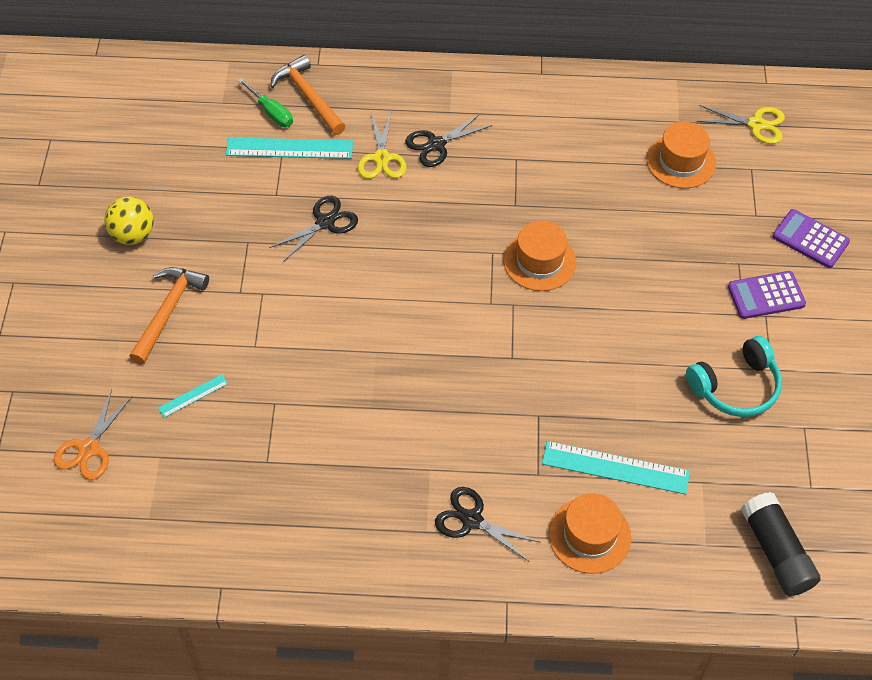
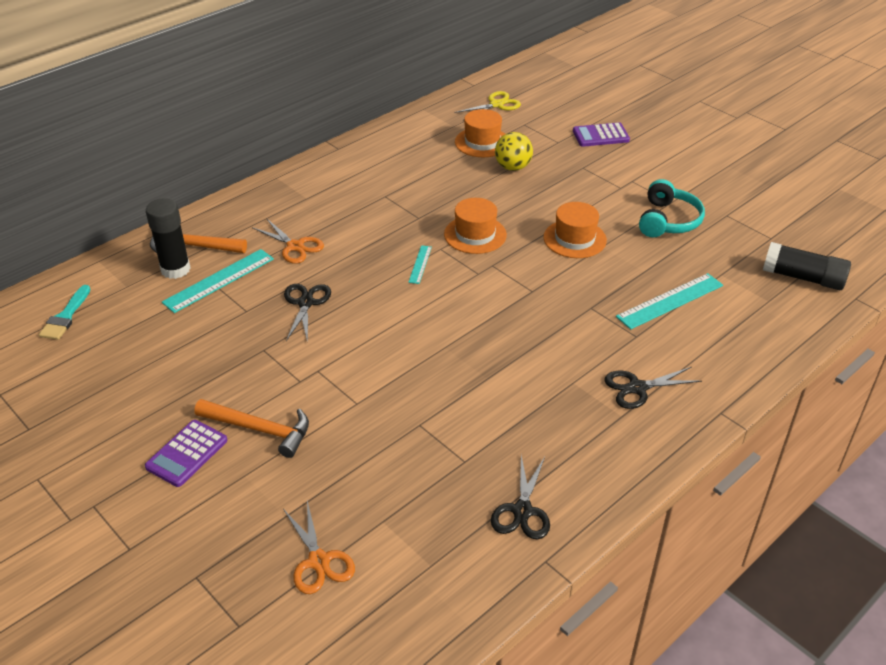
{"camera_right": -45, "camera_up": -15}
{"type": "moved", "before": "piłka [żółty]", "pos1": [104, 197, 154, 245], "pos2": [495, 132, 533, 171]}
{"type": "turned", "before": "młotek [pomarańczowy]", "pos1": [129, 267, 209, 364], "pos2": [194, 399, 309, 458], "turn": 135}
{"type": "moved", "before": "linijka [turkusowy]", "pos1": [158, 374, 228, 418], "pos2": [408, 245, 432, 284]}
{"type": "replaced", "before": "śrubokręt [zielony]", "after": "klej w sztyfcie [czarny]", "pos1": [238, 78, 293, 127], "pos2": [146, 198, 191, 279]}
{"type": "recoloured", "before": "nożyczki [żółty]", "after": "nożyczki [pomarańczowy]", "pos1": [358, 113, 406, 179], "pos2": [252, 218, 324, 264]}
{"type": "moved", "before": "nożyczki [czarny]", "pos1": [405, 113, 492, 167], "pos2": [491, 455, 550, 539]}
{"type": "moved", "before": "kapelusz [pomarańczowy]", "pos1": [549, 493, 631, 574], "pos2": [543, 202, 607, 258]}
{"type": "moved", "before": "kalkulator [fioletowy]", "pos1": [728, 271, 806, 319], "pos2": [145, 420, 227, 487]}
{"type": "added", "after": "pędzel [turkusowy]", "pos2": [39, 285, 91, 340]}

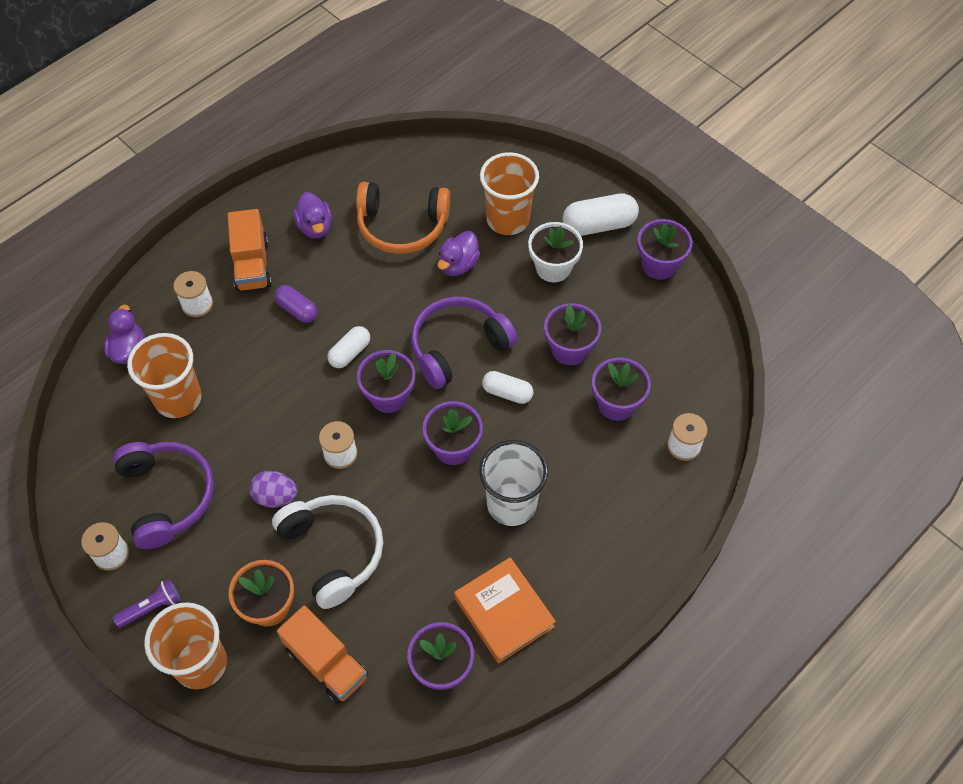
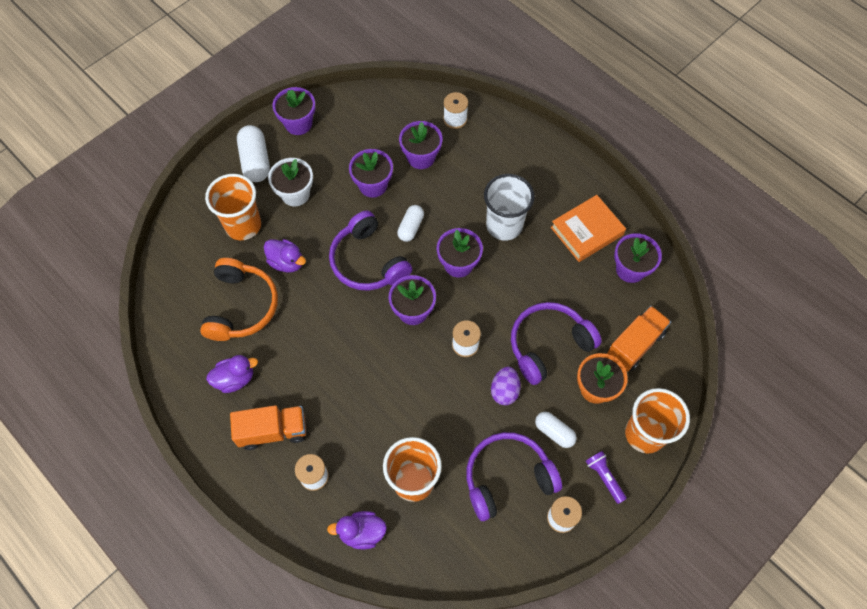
{"camera_right": -90, "camera_up": 5}
{"type": "recoloured", "before": "słuchawki [biały]", "after": "słuchawki [fioletowy]", "pos1": [272, 495, 383, 609], "pos2": [511, 302, 602, 385]}
{"type": "removed", "before": "kapsułka [fioletowy]", "pos1": [274, 285, 317, 323]}
{"type": "moved", "before": "kapsułka [biały]", "pos1": [328, 326, 370, 368], "pos2": [535, 412, 577, 448]}

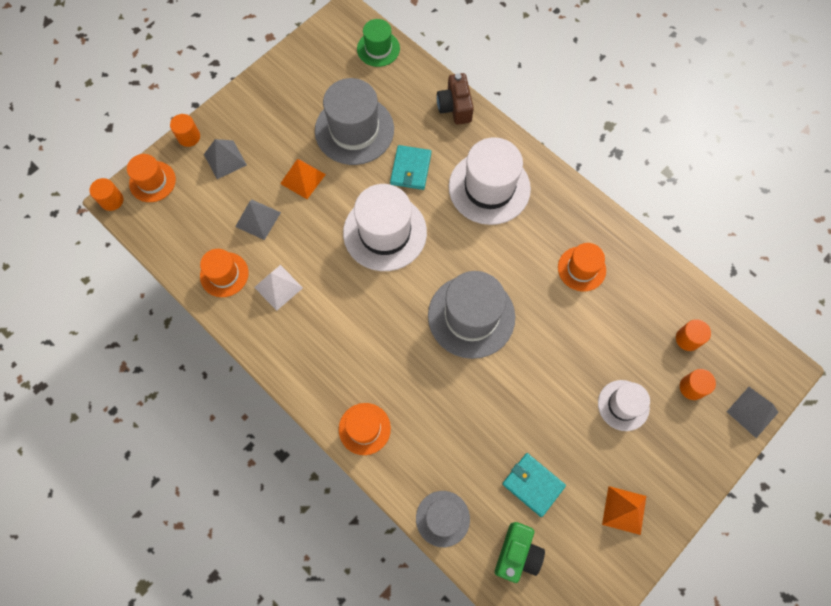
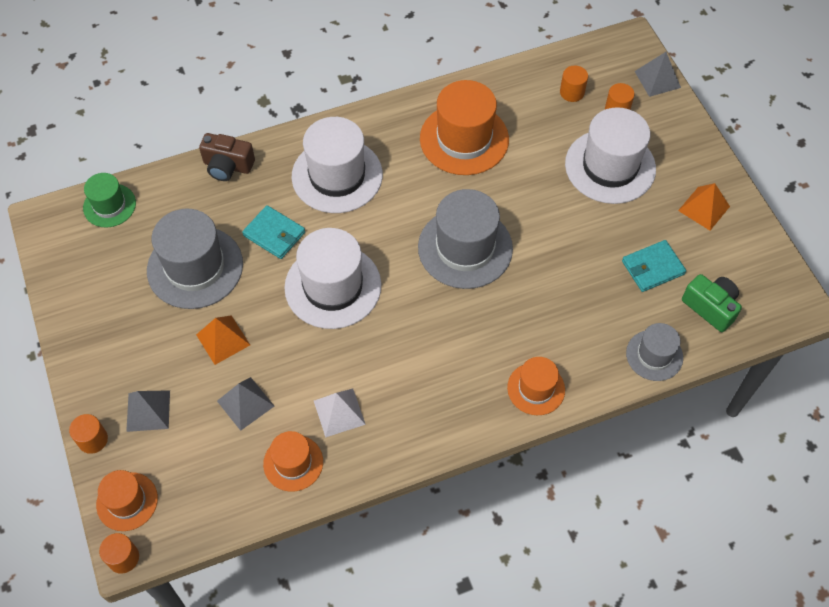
{"camera_right": -65, "camera_up": -10}
{"type": "resized", "before": "kapelusz [pomarańczowy]", "pos1": [558, 243, 606, 291], "pos2": [420, 80, 509, 175], "scale": 1.77}
{"type": "resized", "before": "kapelusz [biały]", "pos1": [598, 380, 650, 431], "pos2": [565, 107, 656, 204], "scale": 1.77}

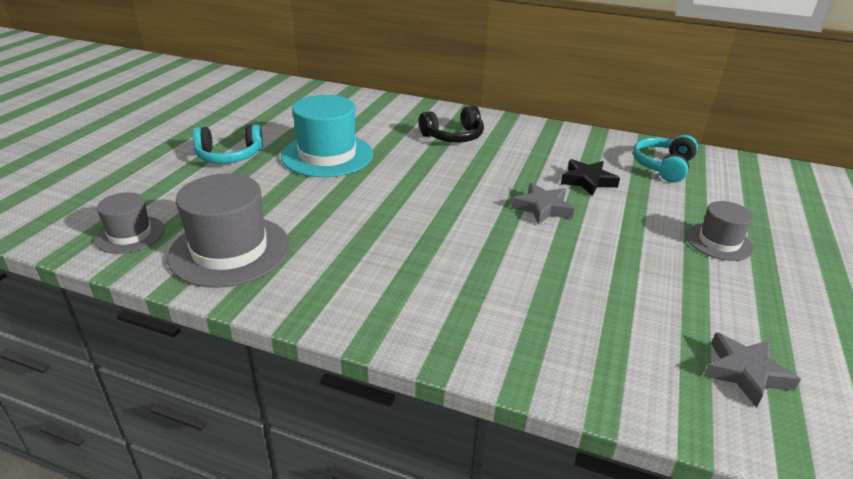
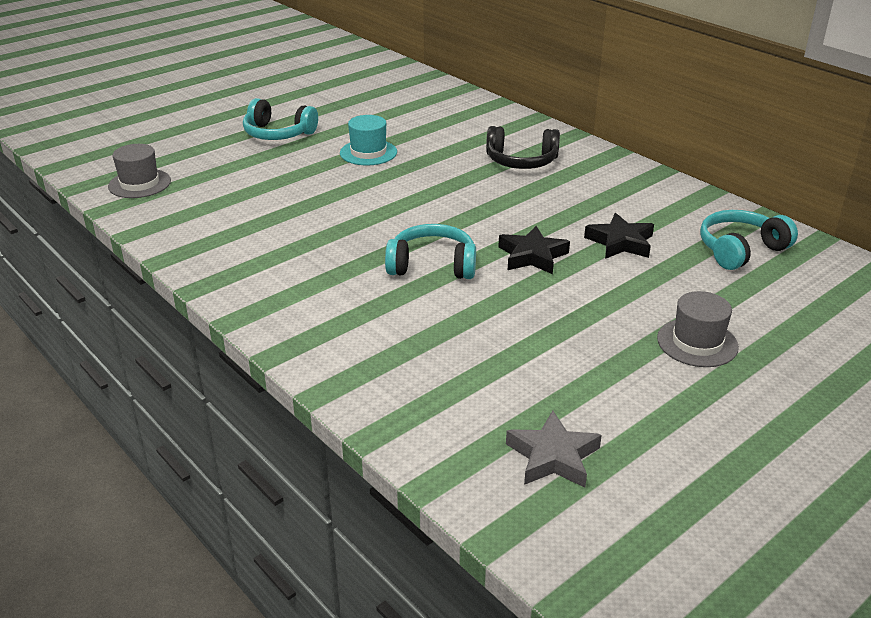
{"camera_right": 30, "camera_up": 0}
{"type": "removed", "before": "kapelusz [szary]", "pos1": [167, 174, 290, 288]}
{"type": "resized", "before": "kapelusz [turkusowy]", "pos1": [281, 95, 373, 177], "pos2": [340, 115, 397, 166], "scale": 0.57}
{"type": "recoloured", "before": "gwiazda [szary]", "after": "gwiazda [czarny]", "pos1": [511, 183, 574, 225], "pos2": [498, 226, 570, 274]}
{"type": "added", "after": "słuchawki [turkusowy]", "pos2": [385, 224, 476, 279]}

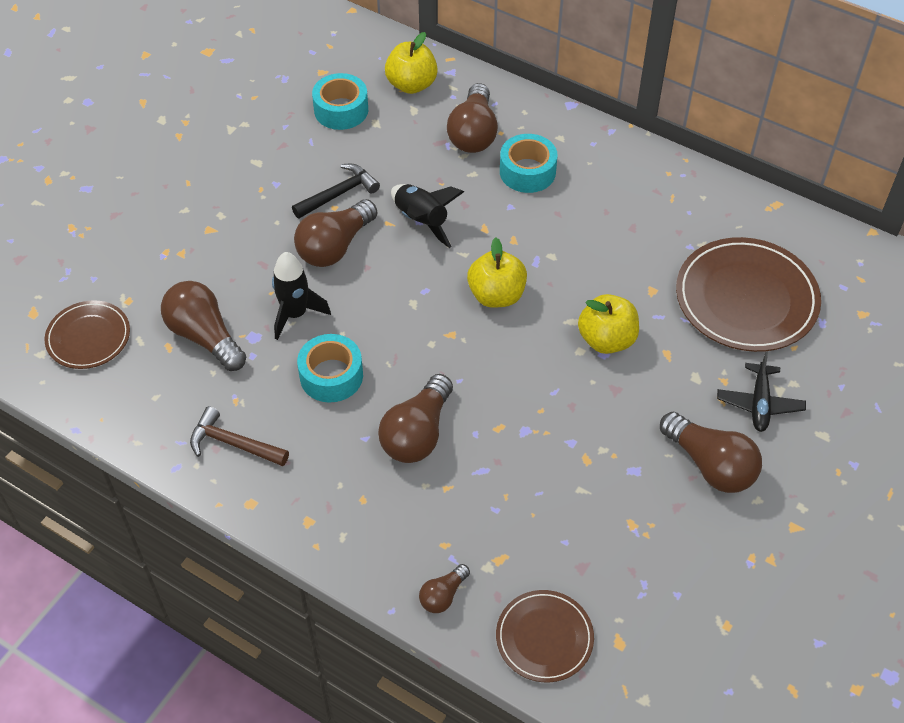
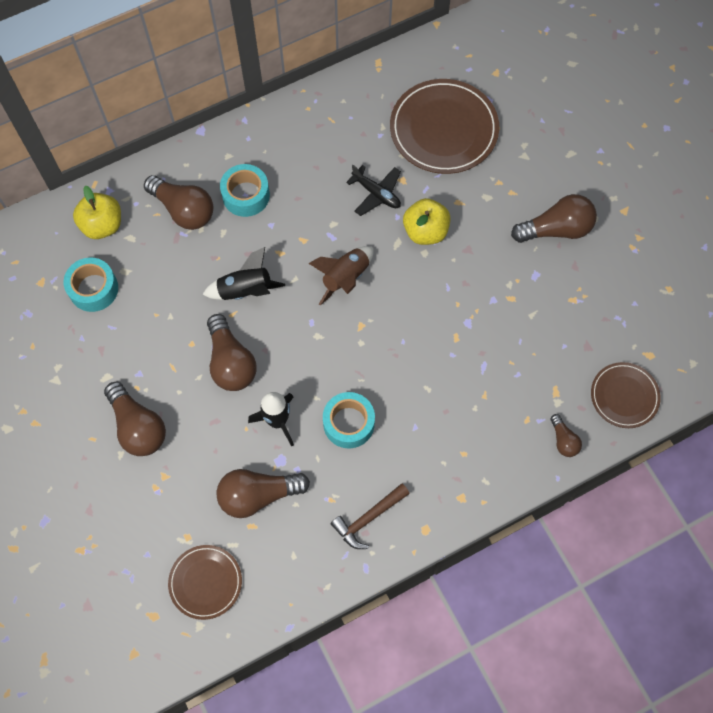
{"camera_right": -60, "camera_up": 15}
{"type": "removed", "before": "młotek [czarny]", "pos1": [292, 164, 380, 218]}
{"type": "moved", "before": "żarówka [brązowy]", "pos1": [378, 374, 453, 463], "pos2": [104, 381, 166, 456]}
{"type": "replaced", "before": "jabłko [żółty]", "after": "rakieta [brązowy]", "pos1": [467, 237, 527, 308], "pos2": [308, 246, 374, 306]}
{"type": "moved", "before": "samolot [czarny]", "pos1": [717, 352, 806, 432], "pos2": [346, 165, 401, 216]}

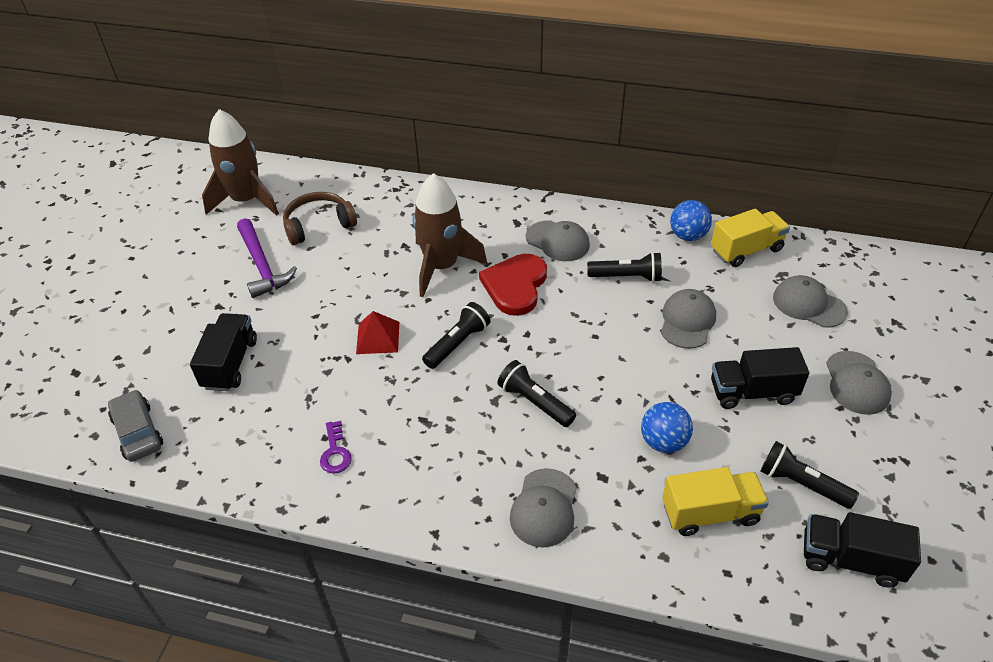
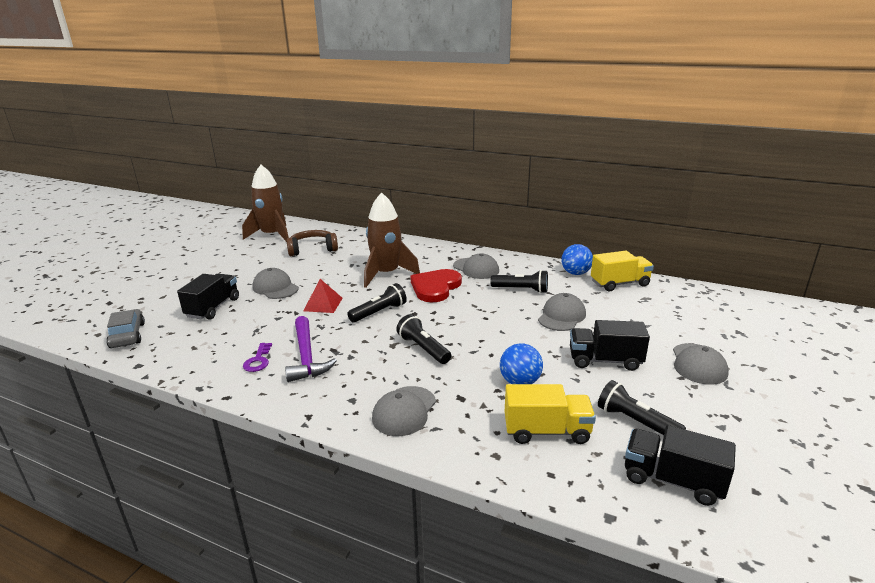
{"camera_right": 10, "camera_up": -20}
{"type": "moved", "before": "młotek [fioletowy]", "pos1": [237, 218, 297, 298], "pos2": [285, 316, 337, 382]}
{"type": "moved", "before": "czapka [szary]", "pos1": [773, 275, 848, 328], "pos2": [252, 268, 299, 299]}

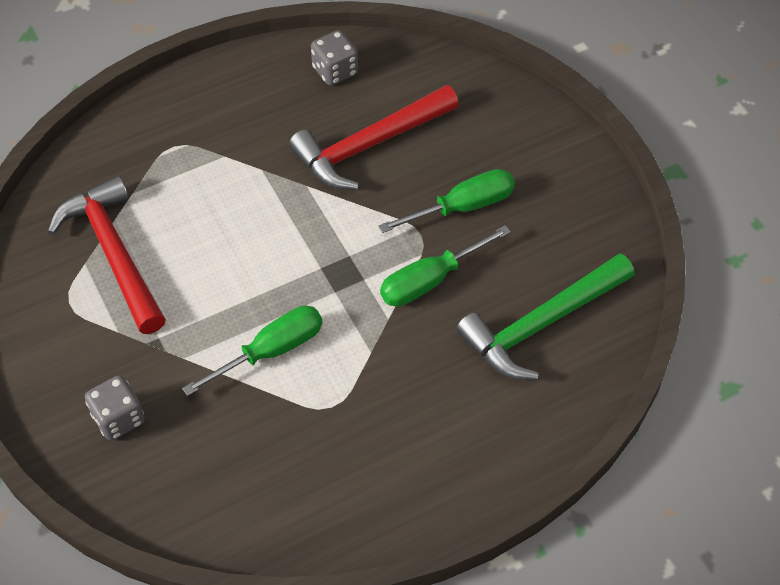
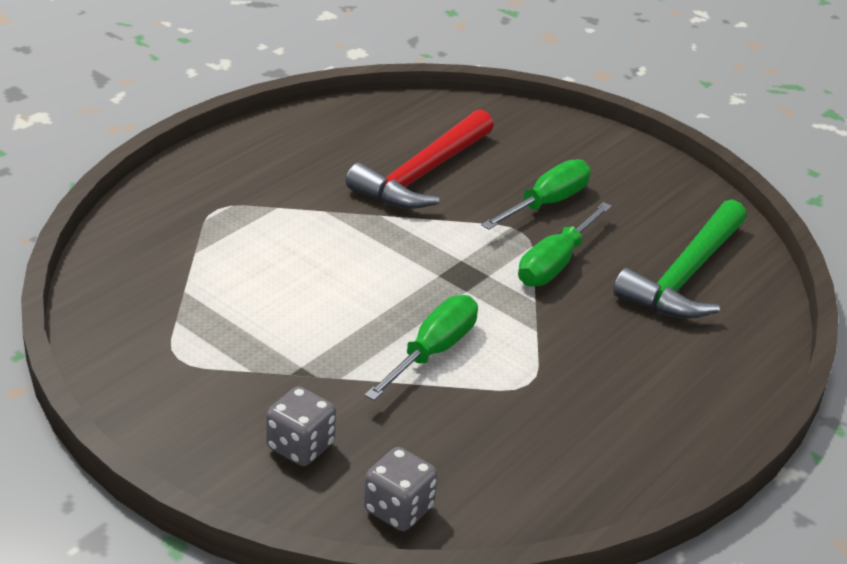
{"camera_right": -25, "camera_up": -20}
{"type": "removed", "before": "młotek [czerwony]", "pos1": [48, 175, 166, 334]}
{"type": "moved", "before": "kostka do gry [szary]", "pos1": [311, 30, 358, 86], "pos2": [364, 447, 438, 531]}

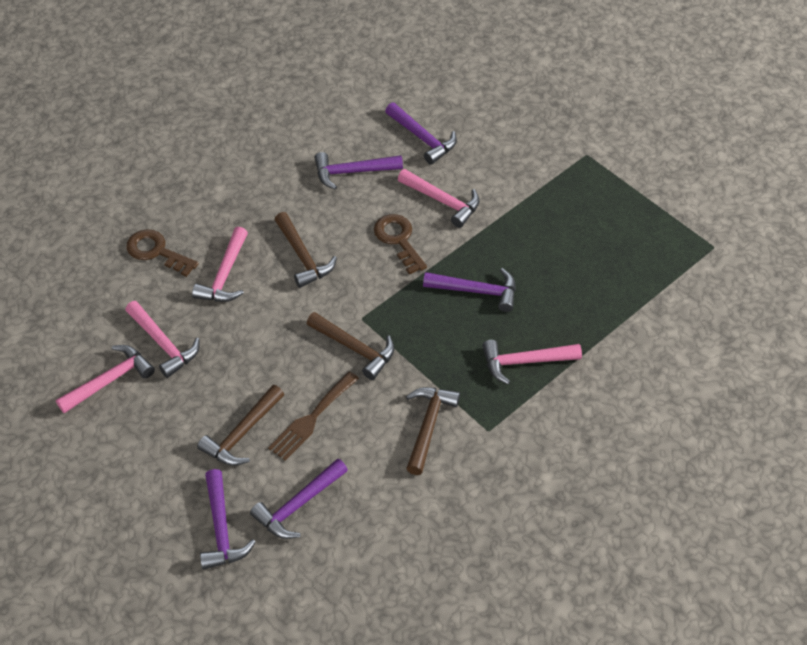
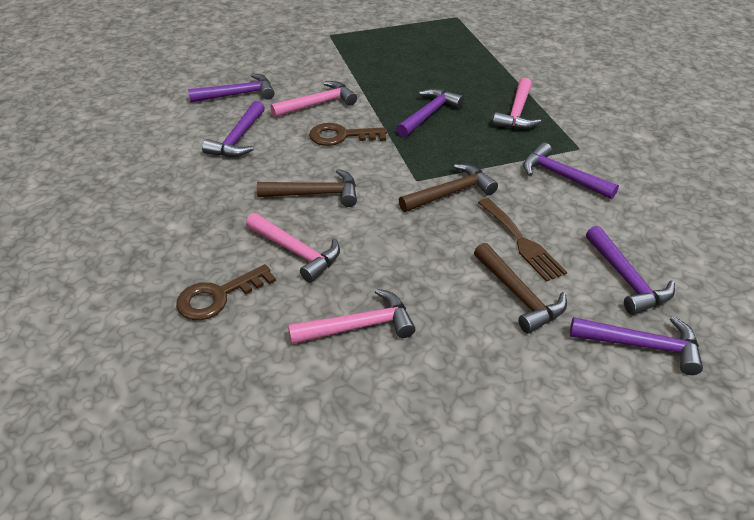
{"camera_right": -65, "camera_up": -10}
{"type": "removed", "before": "młotek [różowy]", "pos1": [56, 345, 155, 413]}
{"type": "recoloured", "before": "młotek [brązowy]", "after": "młotek [fioletowy]", "pos1": [406, 387, 460, 475], "pos2": [523, 143, 619, 199]}

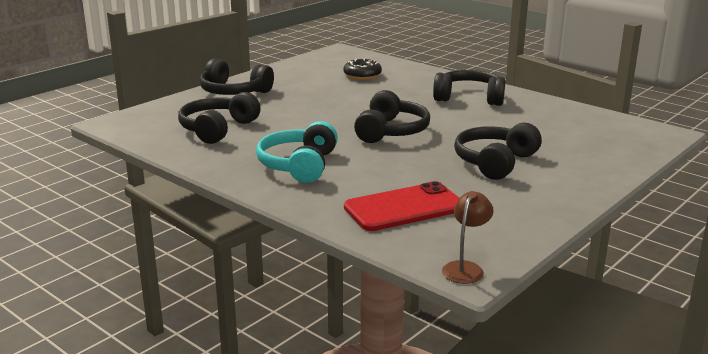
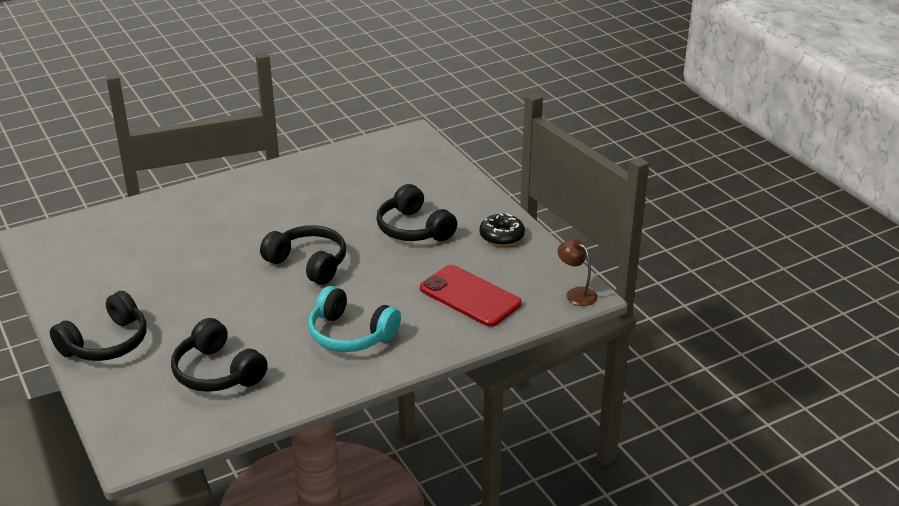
{"camera_right": -70, "camera_up": 10}
{"type": "moved", "before": "donut [czarny]", "pos1": [343, 58, 382, 80], "pos2": [479, 213, 525, 246]}
{"type": "turned", "before": "telefon [czerwony]", "pos1": [344, 181, 459, 231], "pos2": [420, 265, 522, 327], "turn": -45}
{"type": "removed", "before": "słuchawki [czarny]", "pos1": [433, 70, 505, 106]}

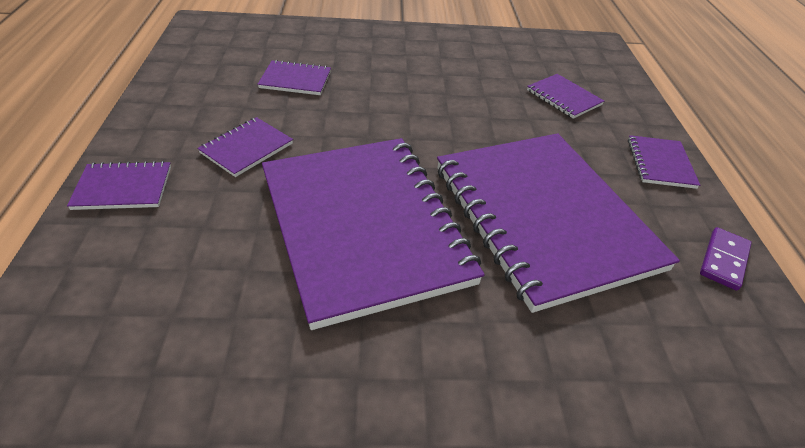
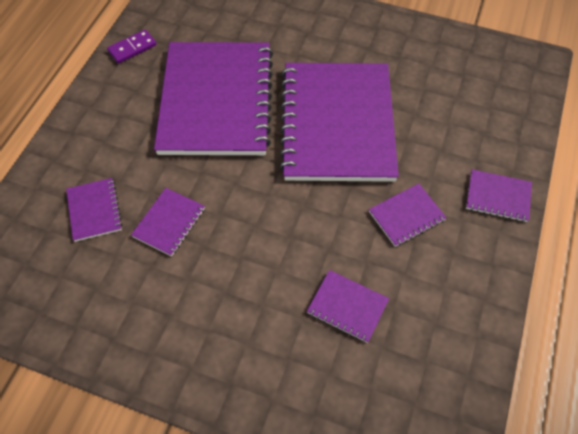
{"camera_right": -155, "camera_up": 15}
{"type": "moved", "before": "zeszyt [fioletowy]", "pos1": [628, 135, 700, 189], "pos2": [131, 188, 205, 256]}

